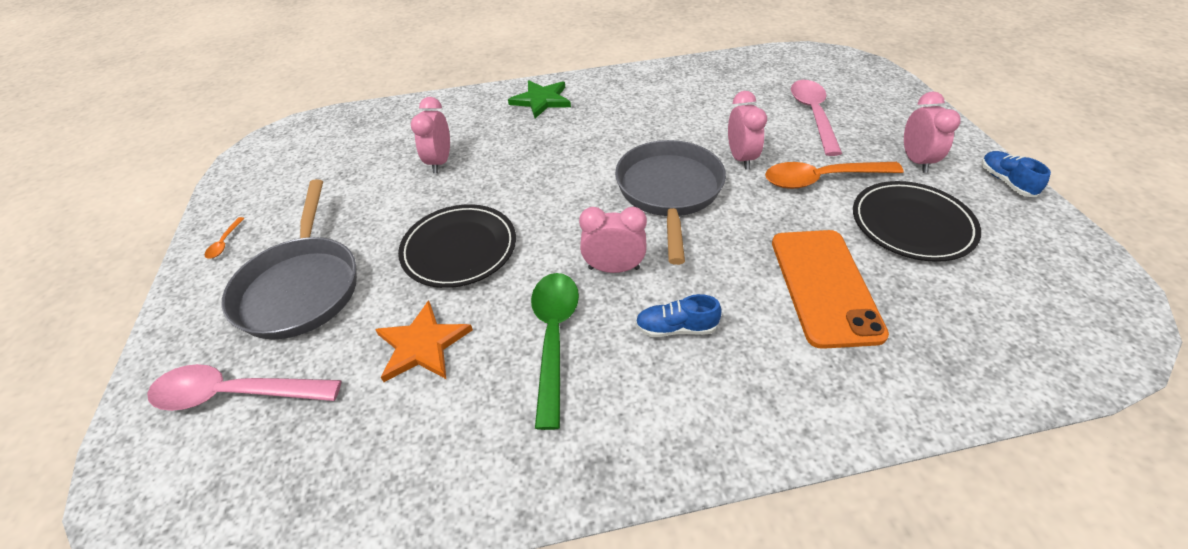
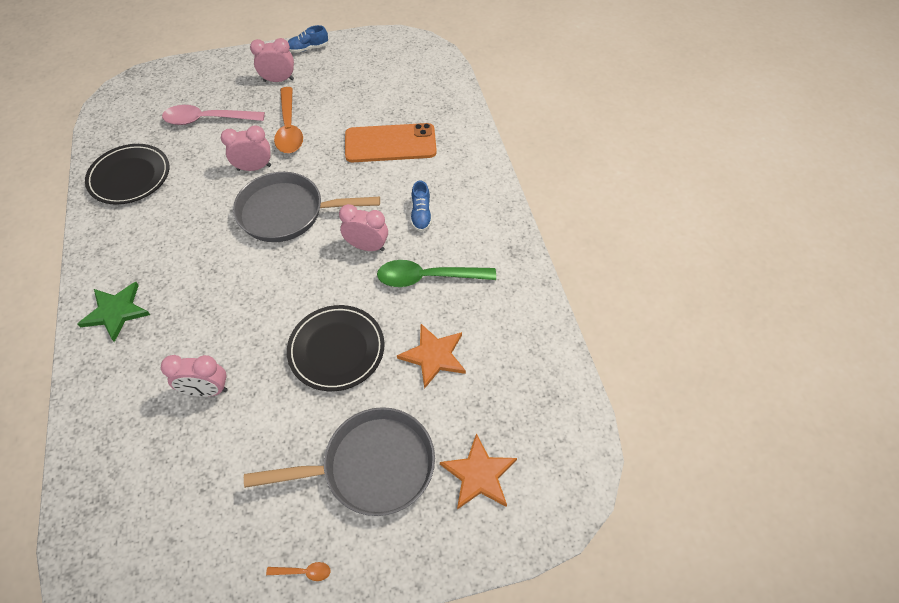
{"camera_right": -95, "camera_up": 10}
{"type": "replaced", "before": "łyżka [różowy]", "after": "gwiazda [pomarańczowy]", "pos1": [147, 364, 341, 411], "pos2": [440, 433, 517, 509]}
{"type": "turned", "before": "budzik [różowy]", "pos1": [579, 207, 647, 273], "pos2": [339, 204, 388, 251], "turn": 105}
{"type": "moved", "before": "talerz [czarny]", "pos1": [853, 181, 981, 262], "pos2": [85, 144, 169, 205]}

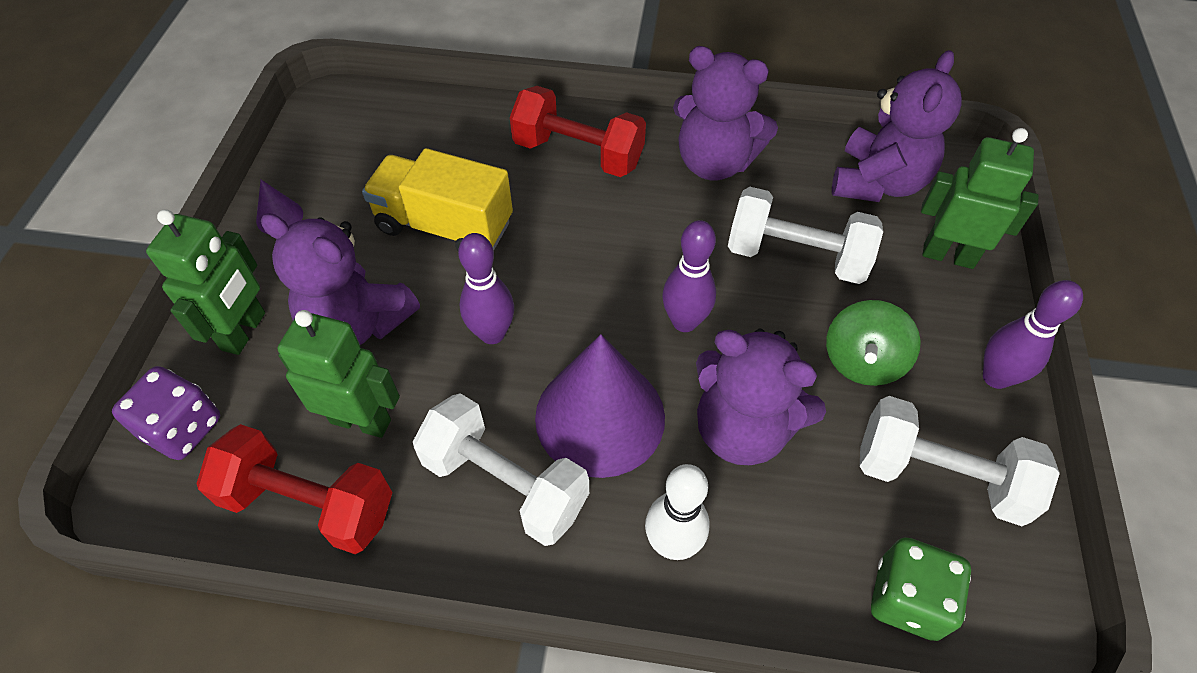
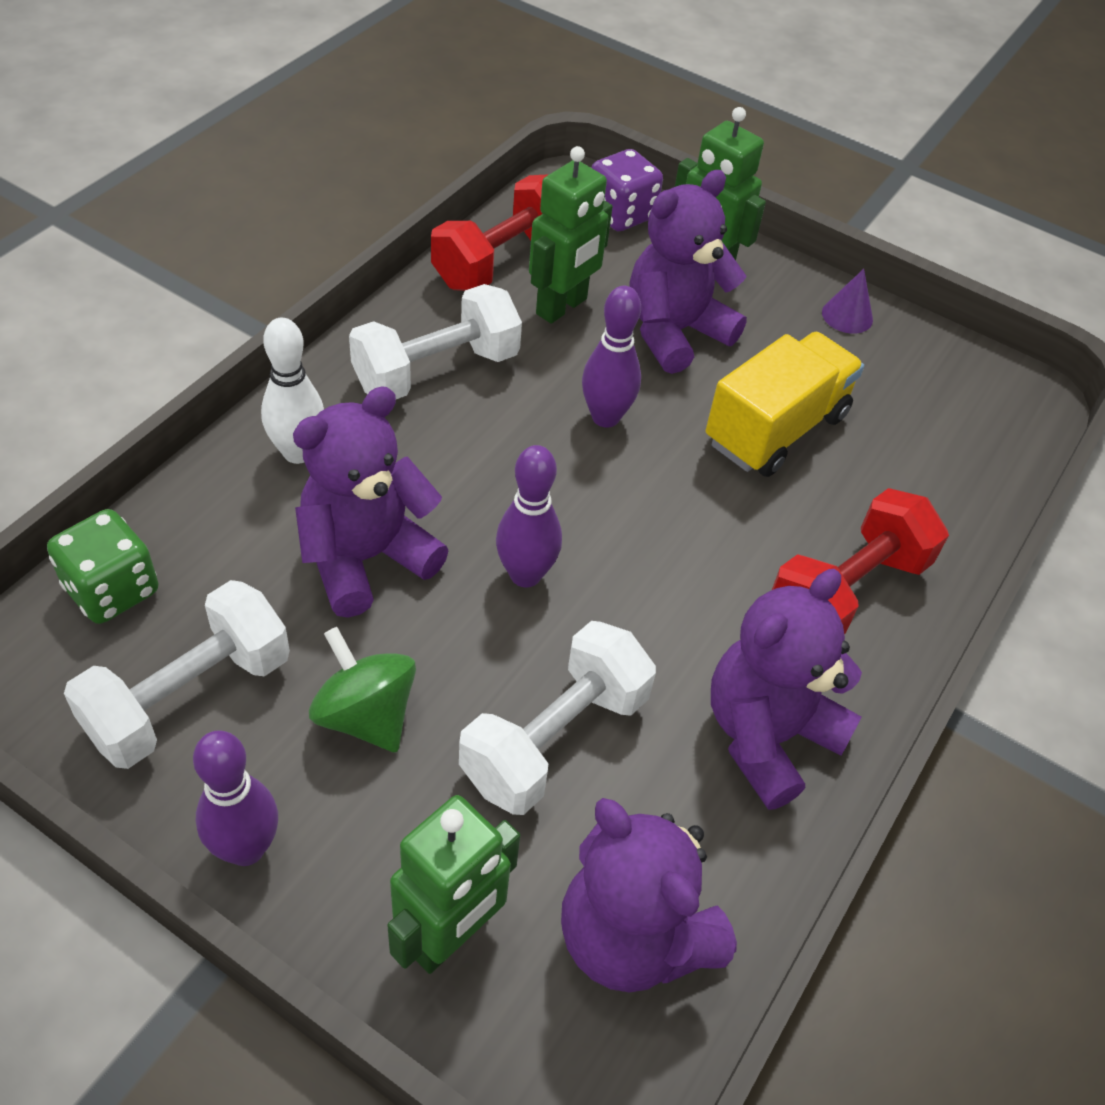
{"camera_right": 110, "camera_up": -5}
{"type": "removed", "before": "stożek [fioletowy]", "pos1": [535, 334, 665, 478]}

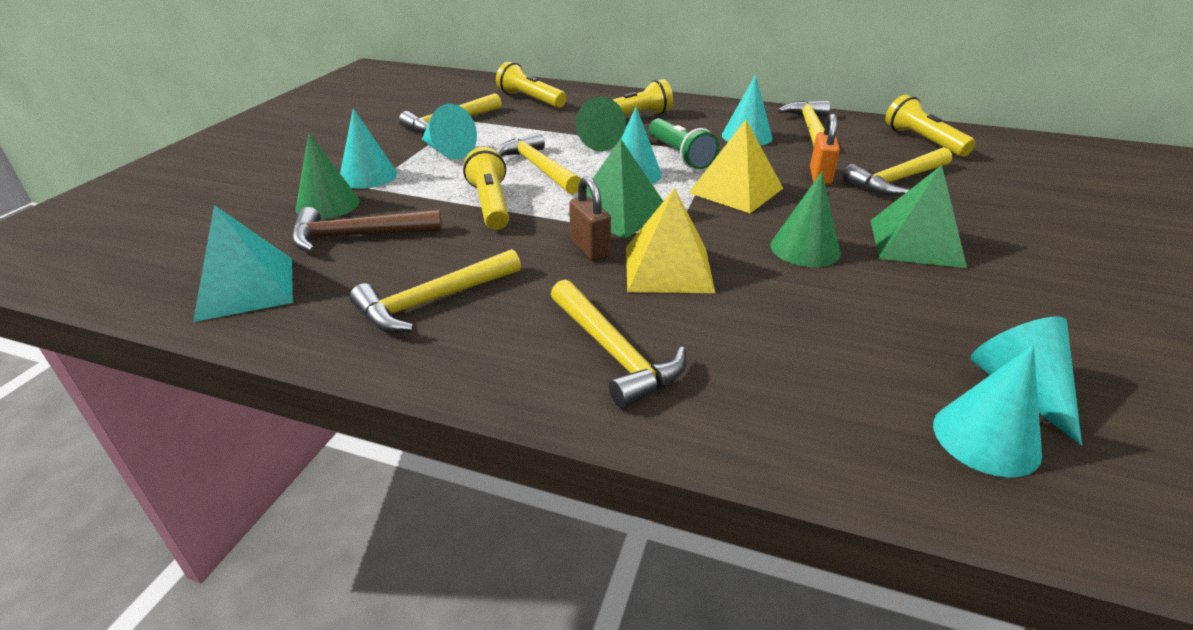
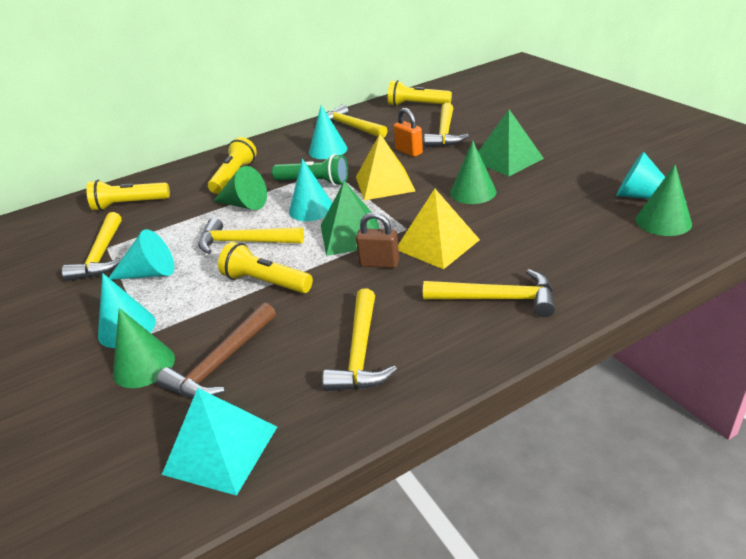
{"camera_right": -45, "camera_up": 0}
{"type": "recoloured", "before": "stożek [turkusowy]", "after": "stożek [zielony]", "pos1": [933, 345, 1042, 478], "pos2": [636, 165, 692, 236]}

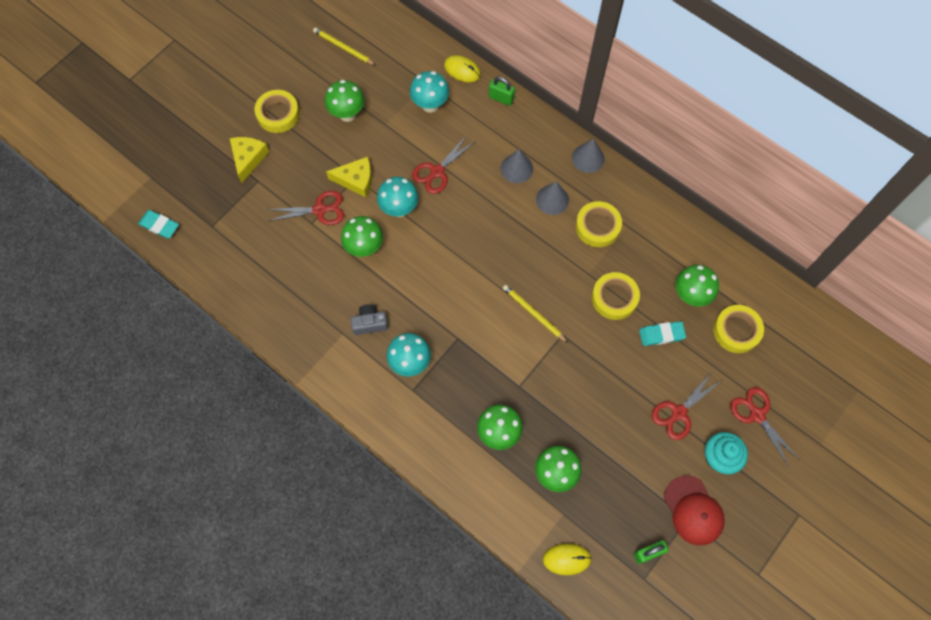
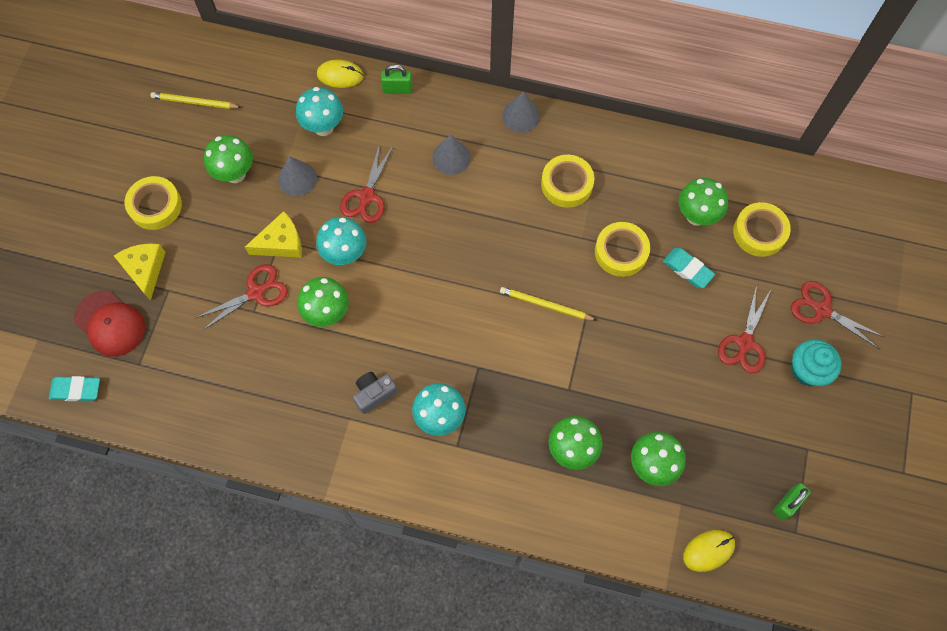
{"camera_right": -25, "camera_up": 0}
{"type": "moved", "before": "stożek [szary]", "pos1": [536, 182, 569, 215], "pos2": [278, 156, 317, 196]}
{"type": "turned", "before": "gumka do mazania [turkusowy]", "pos1": [639, 321, 686, 346], "pos2": [663, 248, 715, 288], "turn": 75}
{"type": "moved", "before": "czapka [czerwony]", "pos1": [664, 475, 725, 545], "pos2": [74, 291, 145, 357]}

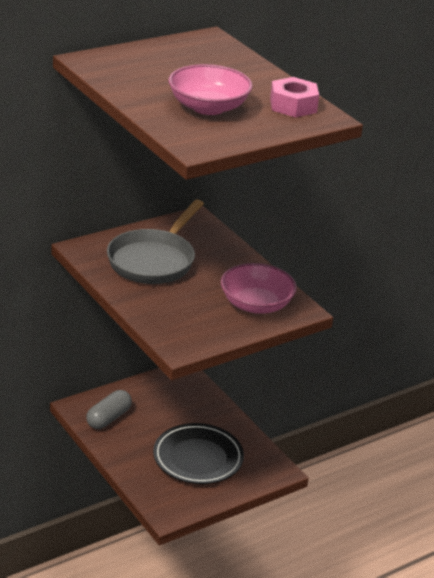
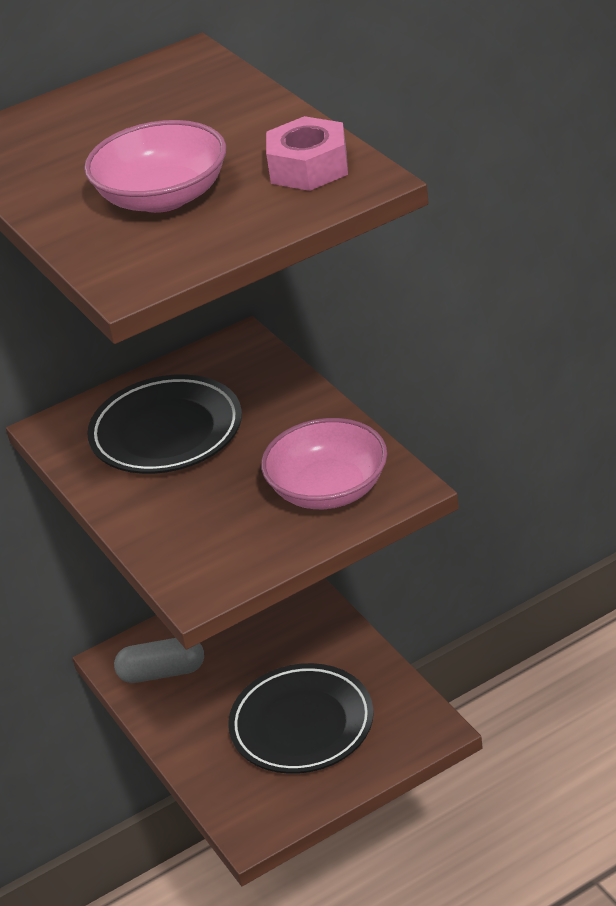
{"camera_right": 10, "camera_up": 5}
{"type": "turned", "before": "kapsułka [szary]", "pos1": [86, 390, 132, 429], "pos2": [114, 638, 204, 683], "turn": 45}
{"type": "replaced", "before": "patelnia [szary]", "after": "talerz [czarny]", "pos1": [107, 199, 204, 284], "pos2": [87, 374, 242, 474]}

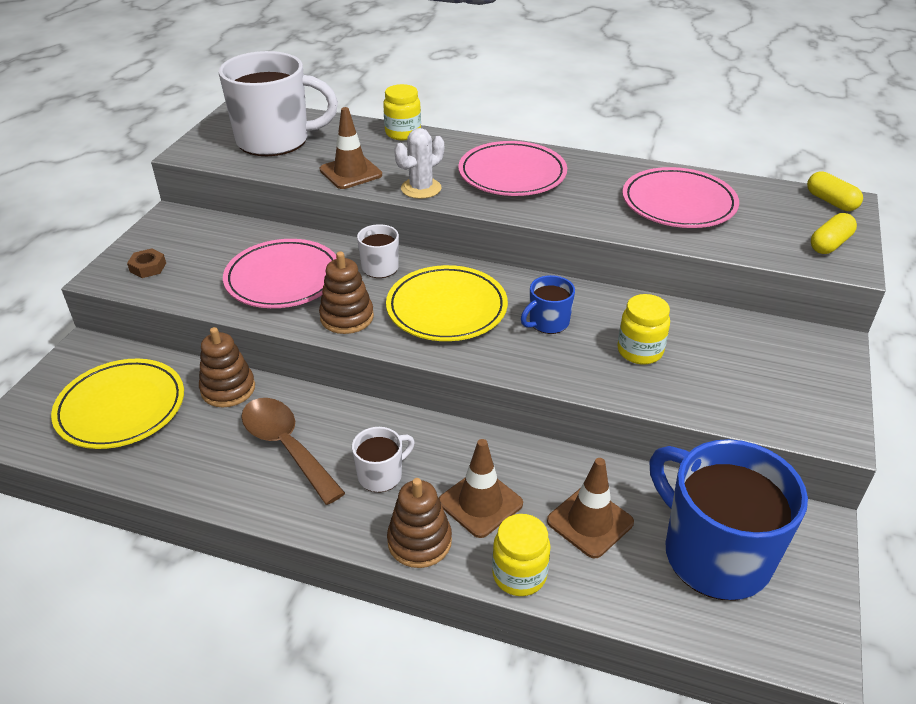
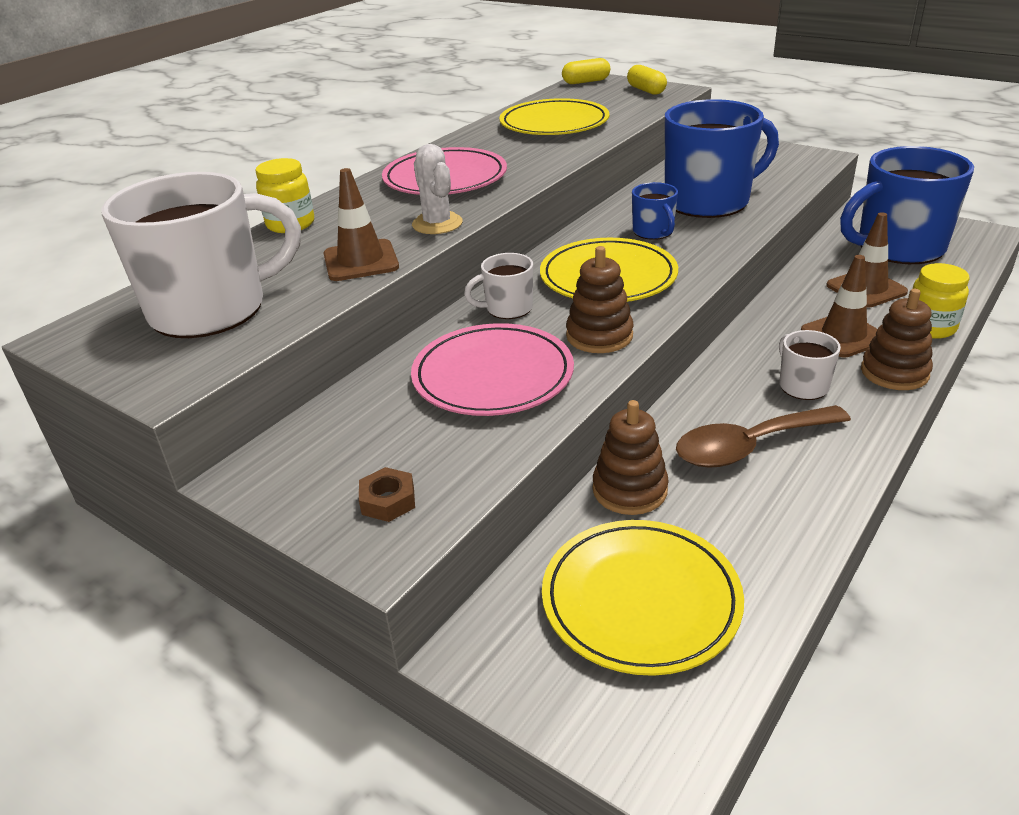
{"camera_right": -70, "camera_up": -5}
{"type": "turned", "before": "kubek [biały]", "pos1": [218, 51, 338, 156], "pos2": [101, 172, 301, 338], "turn": 45}
{"type": "replaced", "before": "słoik [żółty]", "after": "kubek [niebieski]", "pos1": [617, 294, 670, 364], "pos2": [665, 99, 779, 218]}
{"type": "recoloured", "before": "talerz [różowy]", "after": "talerz [żółty]", "pos1": [622, 167, 739, 228], "pos2": [499, 98, 609, 135]}

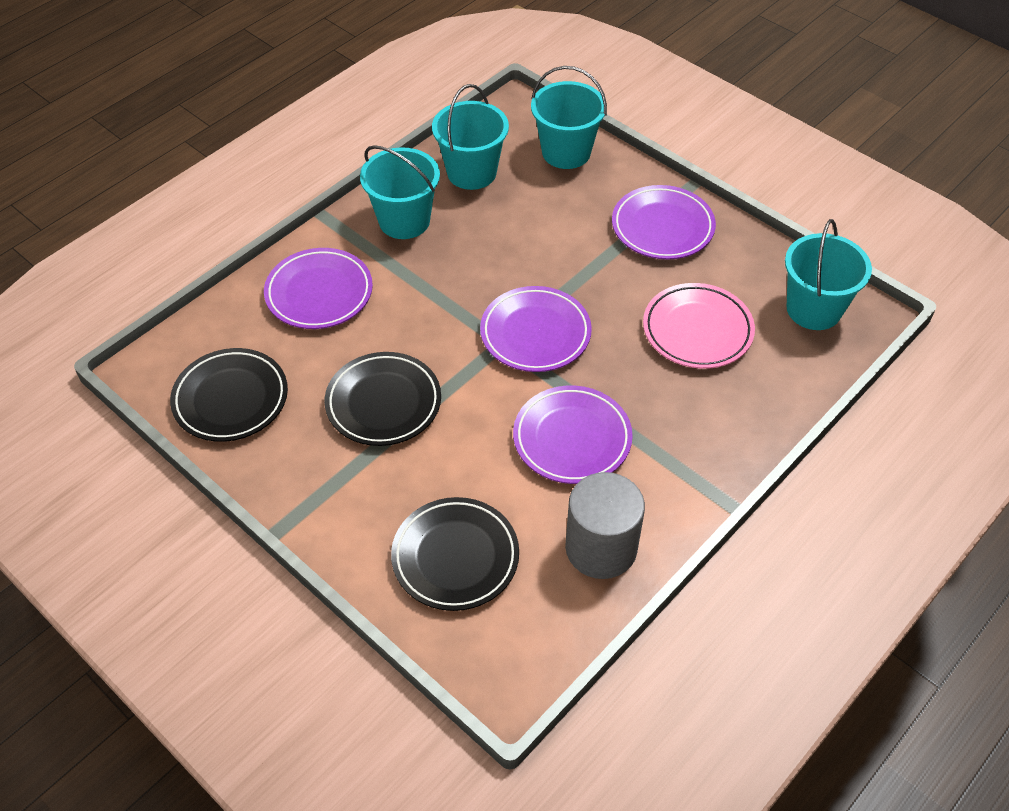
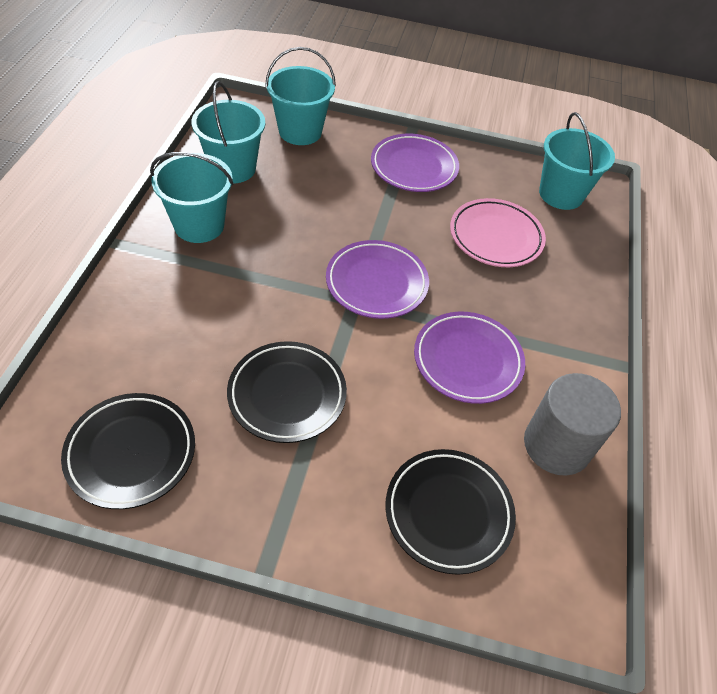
{"camera_right": -35, "camera_up": 0}
{"type": "removed", "before": "talerz [fioletowy]", "pos1": [264, 248, 373, 329]}

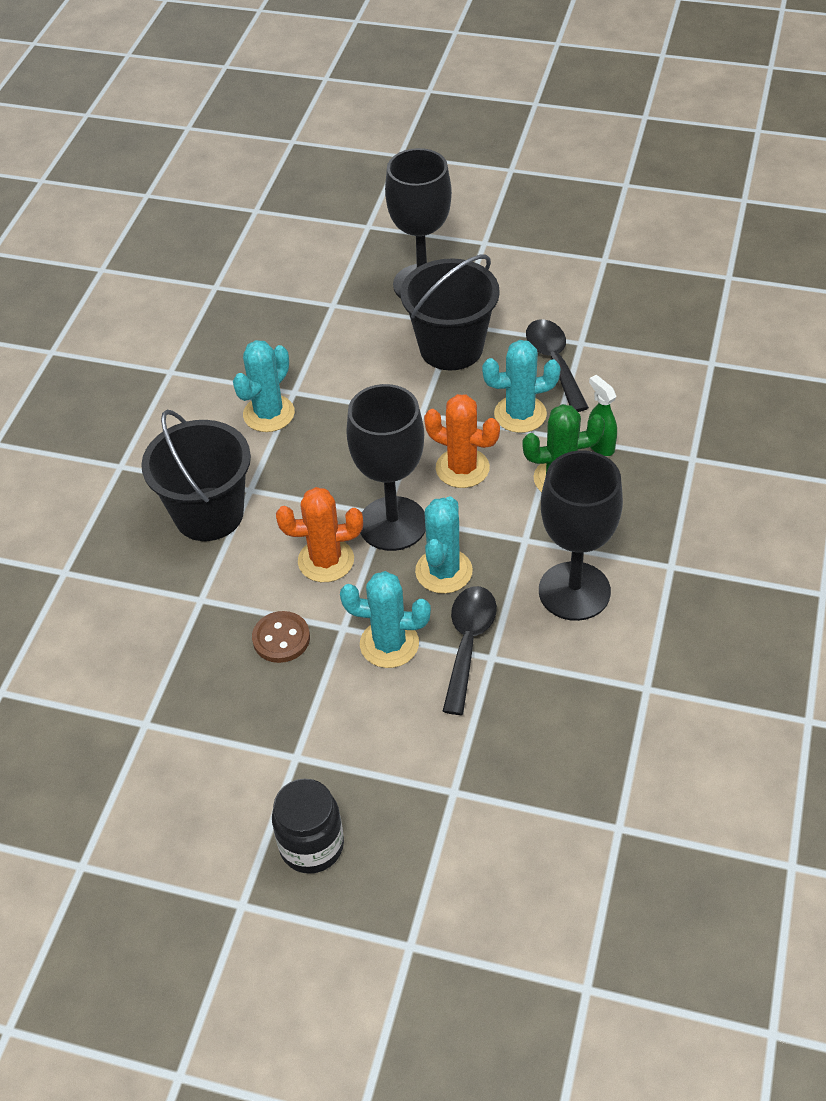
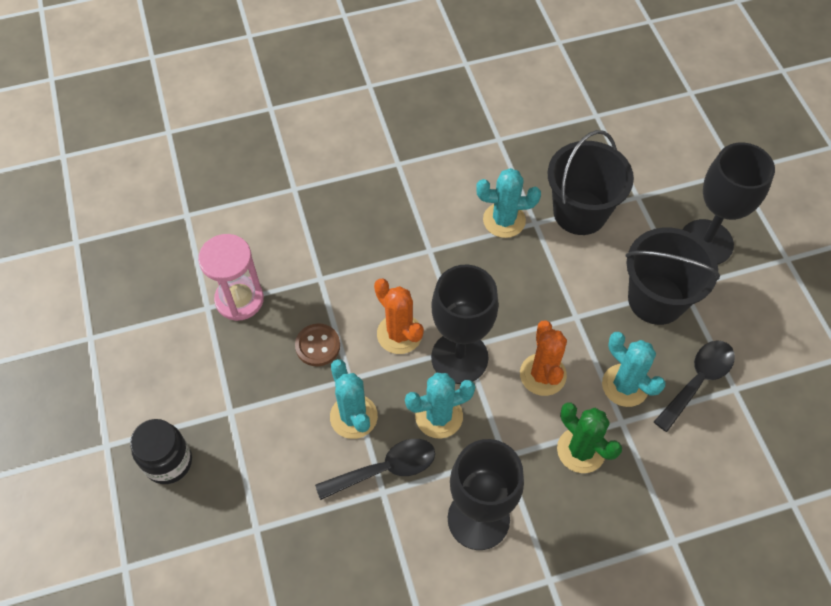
{"camera_right": 55, "camera_up": 10}
{"type": "moved", "before": "wiadro [czarny]", "pos1": [141, 410, 251, 541], "pos2": [548, 130, 634, 235]}
{"type": "removed", "before": "spryskiwacz [zielony]", "pos1": [588, 375, 617, 456]}
{"type": "added", "after": "klepsydra [różowy]", "pos2": [198, 234, 264, 321]}

